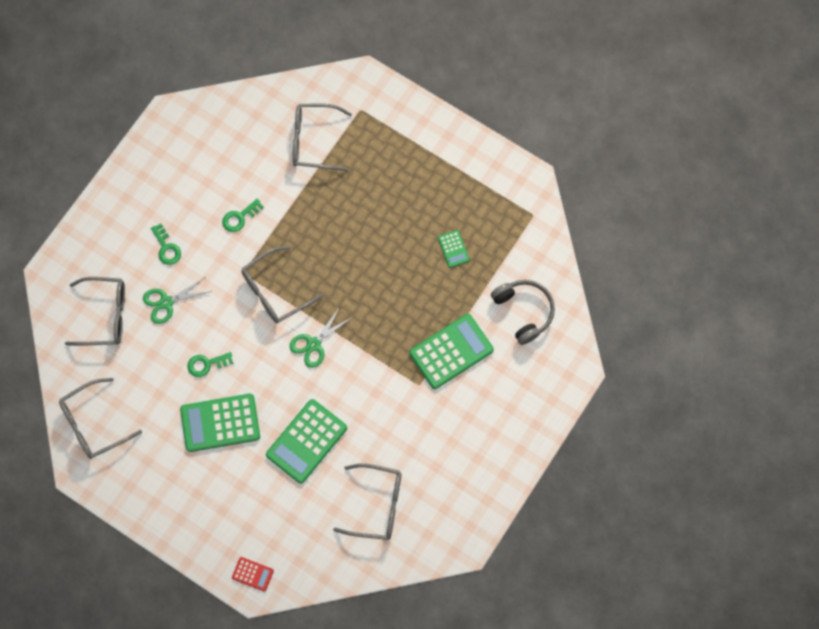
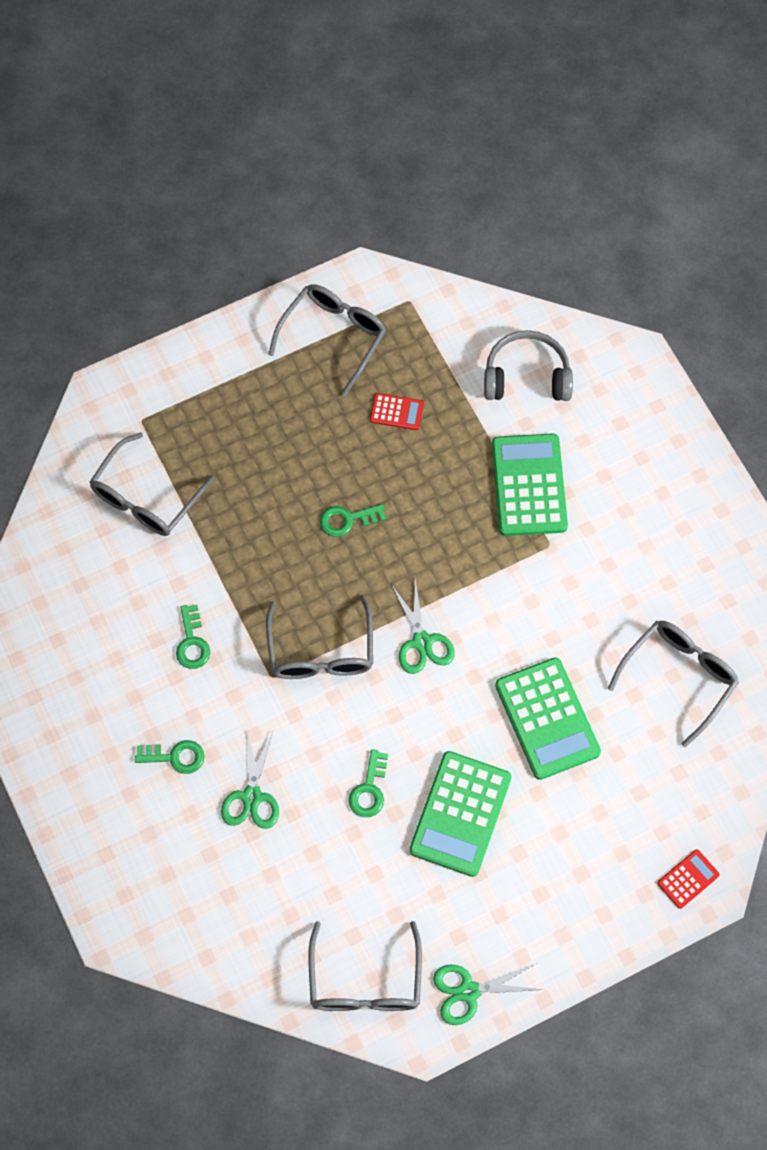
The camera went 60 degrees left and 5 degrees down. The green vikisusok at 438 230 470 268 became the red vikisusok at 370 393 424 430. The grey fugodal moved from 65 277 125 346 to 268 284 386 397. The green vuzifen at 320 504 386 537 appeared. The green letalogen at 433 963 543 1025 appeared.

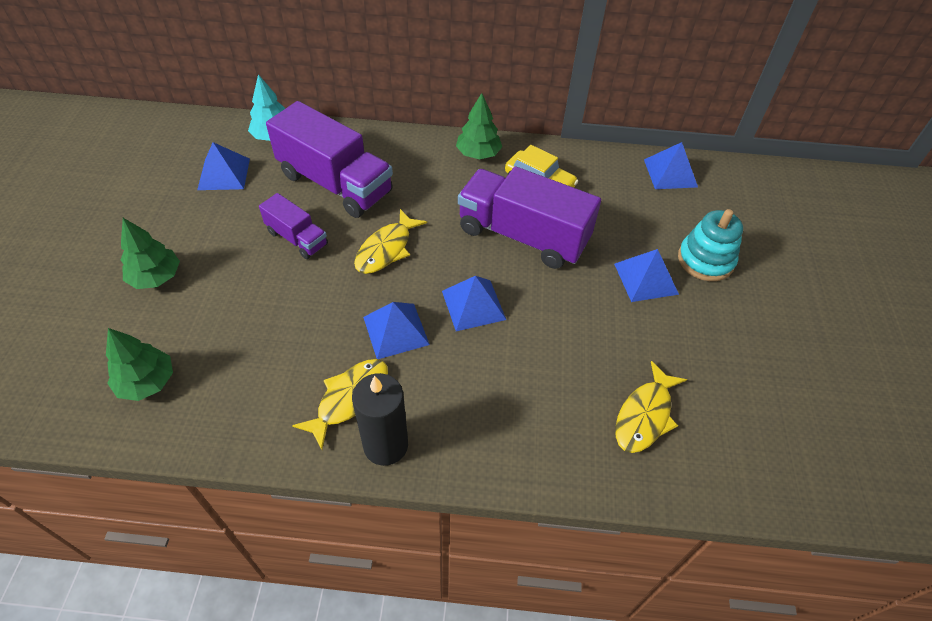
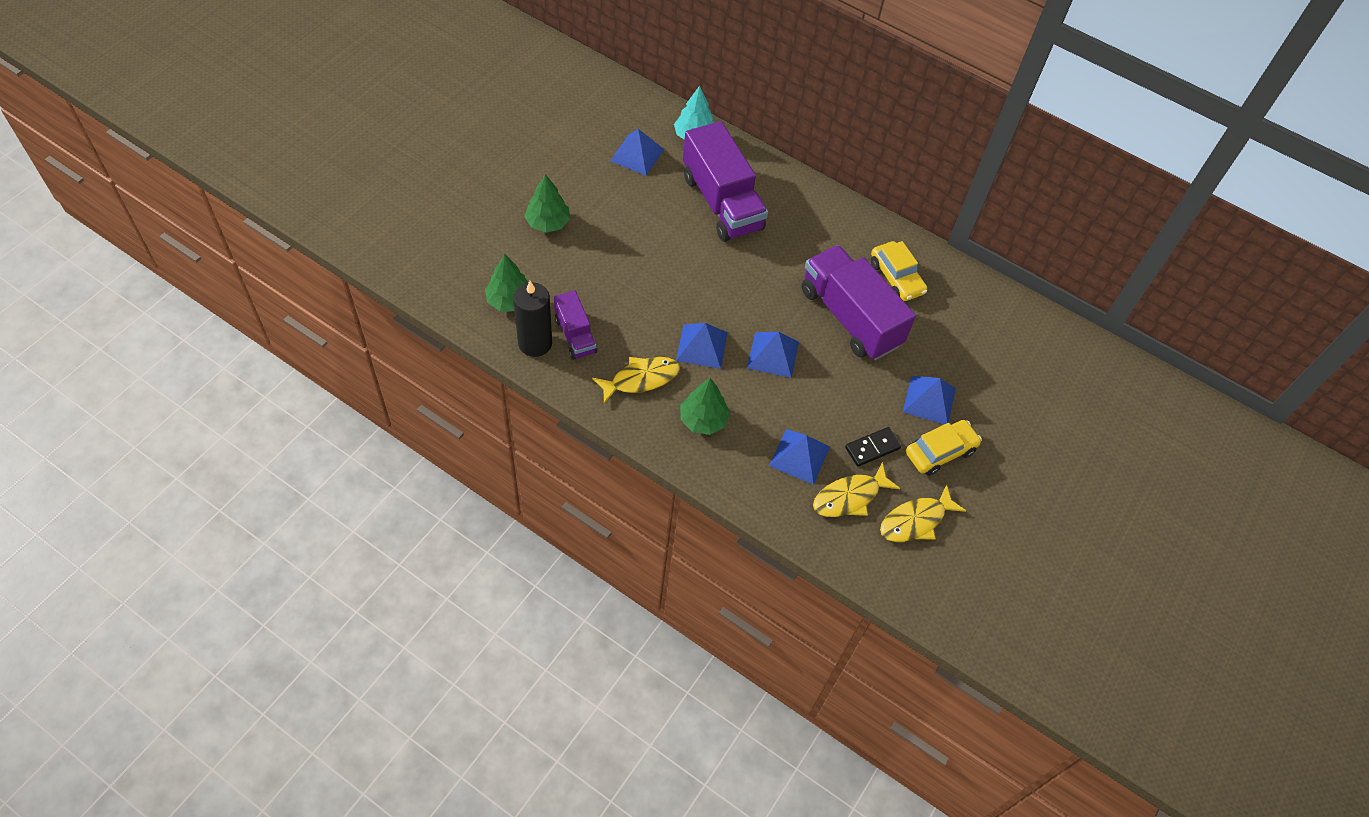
The camera went 25 degrees right and 5 degrees up. The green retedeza moved from 456 93 502 160 to 680 378 730 435. The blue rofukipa moved from 644 142 698 189 to 769 429 830 485. The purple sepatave moved from 259 193 328 259 to 554 290 597 360. The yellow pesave moved from 354 209 427 274 to 880 484 966 542. The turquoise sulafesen at 678 209 743 281 disappeared. The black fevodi moved from 352 373 408 466 to 513 281 552 357. The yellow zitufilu at 906 420 982 476 appeared. The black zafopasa at 845 427 901 467 appeared.

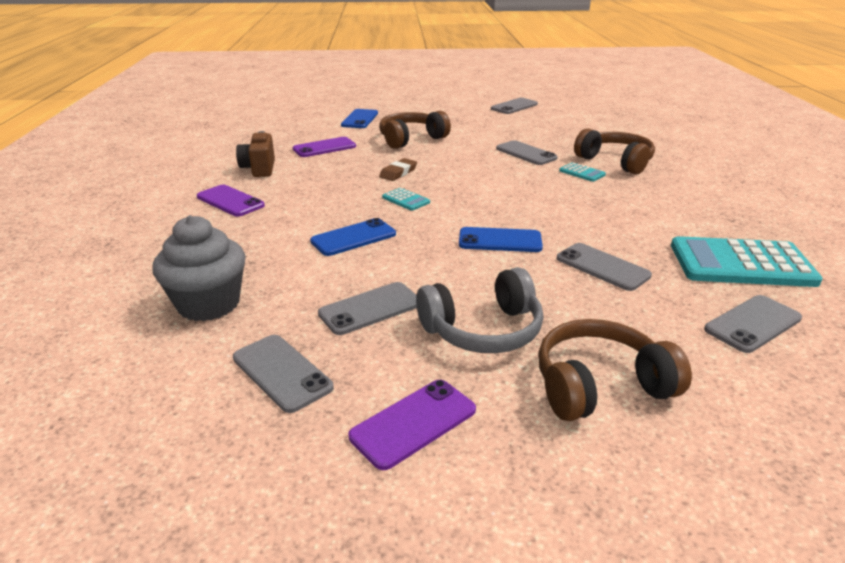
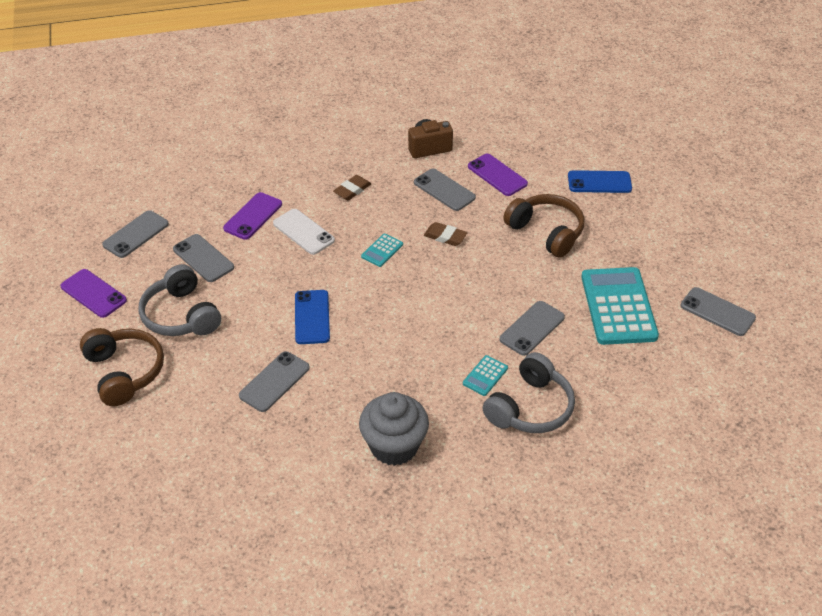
The camera went 80 degrees right and 15 degrees up. The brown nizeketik at 574 128 655 174 became the grey nizeketik at 483 352 575 433. The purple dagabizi moved from 197 185 265 217 to 223 192 282 240. The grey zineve moved from 152 215 246 321 to 359 392 429 466. The blue dagabizi at 310 218 396 256 became the white dagabizi at 273 209 335 255. The turquoise vikisusok moved from 671 236 823 287 to 581 267 659 345. The grey dagabizi moved from 704 295 802 353 to 414 169 476 211. The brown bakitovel at 333 175 371 200 appeared.

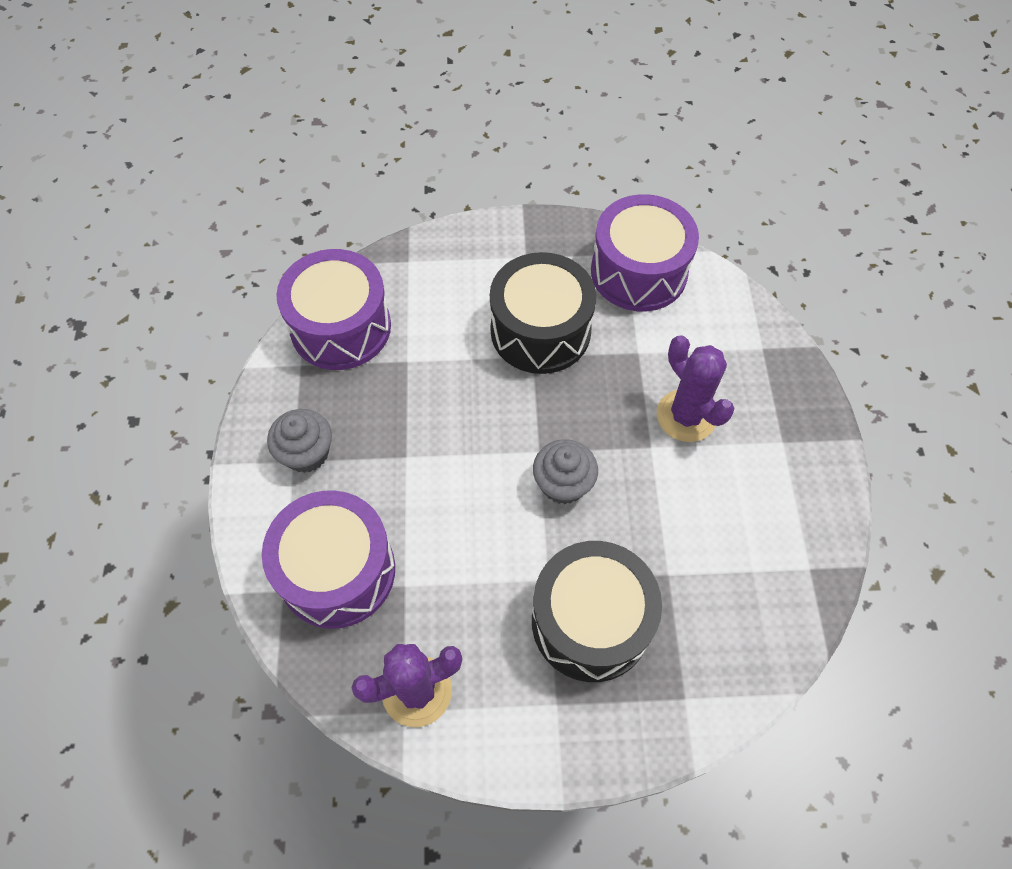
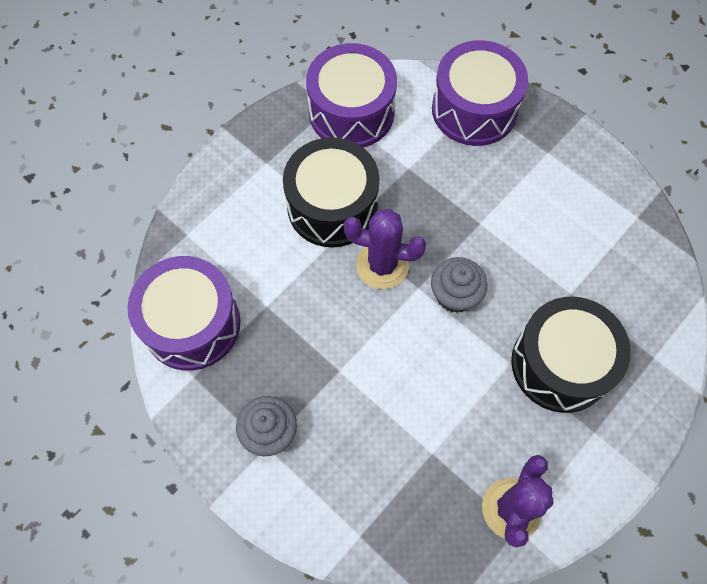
The camera went 45 degrees left and 5 degrees up. The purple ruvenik moved from 657 335 735 442 to 344 209 426 289. The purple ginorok moved from 262 490 395 629 to 432 40 528 146.

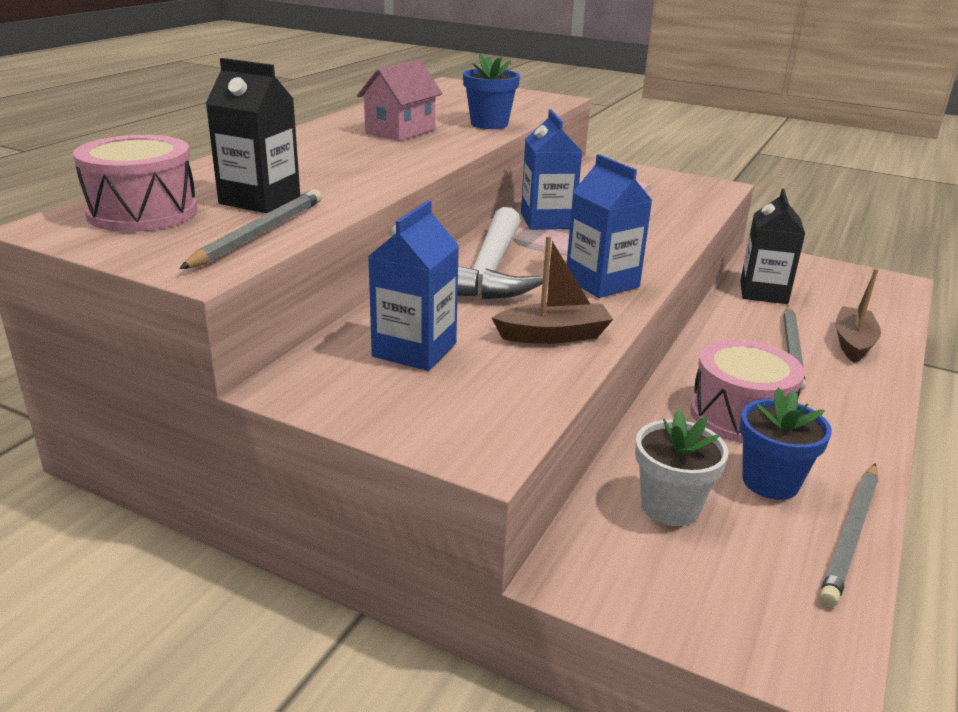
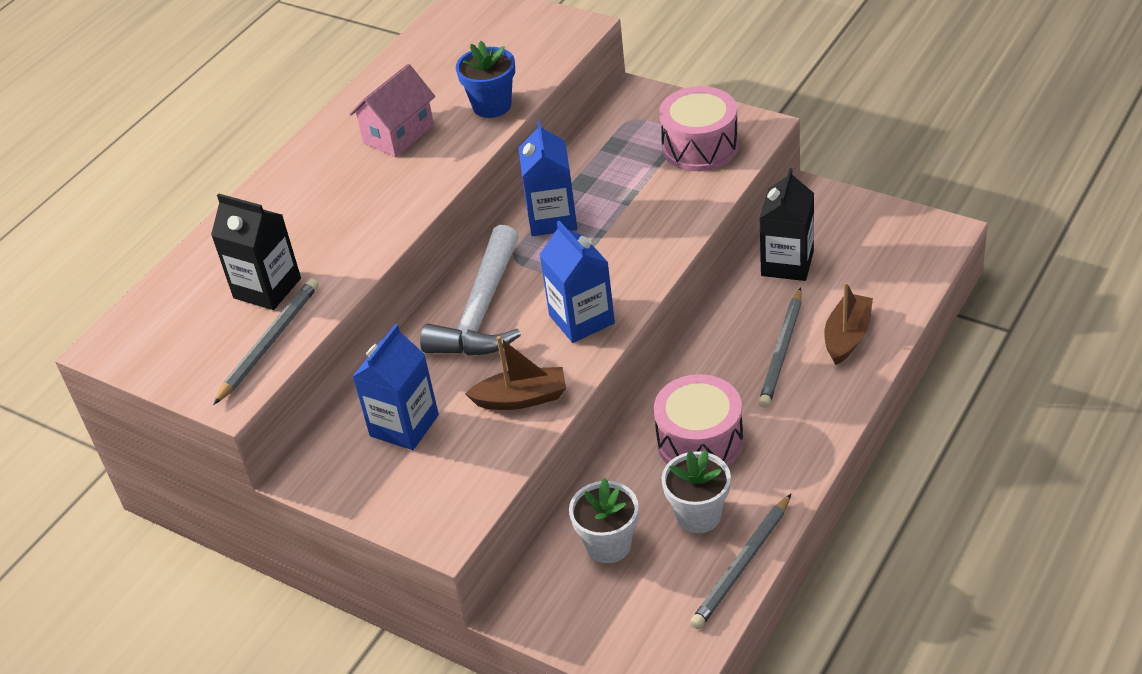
The camera went 10 degrees right and 15 degrees up. The pink ginorok moved from 73 135 197 232 to 659 86 738 171. The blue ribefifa at 740 388 832 500 became the white ribefifa at 661 450 731 533.

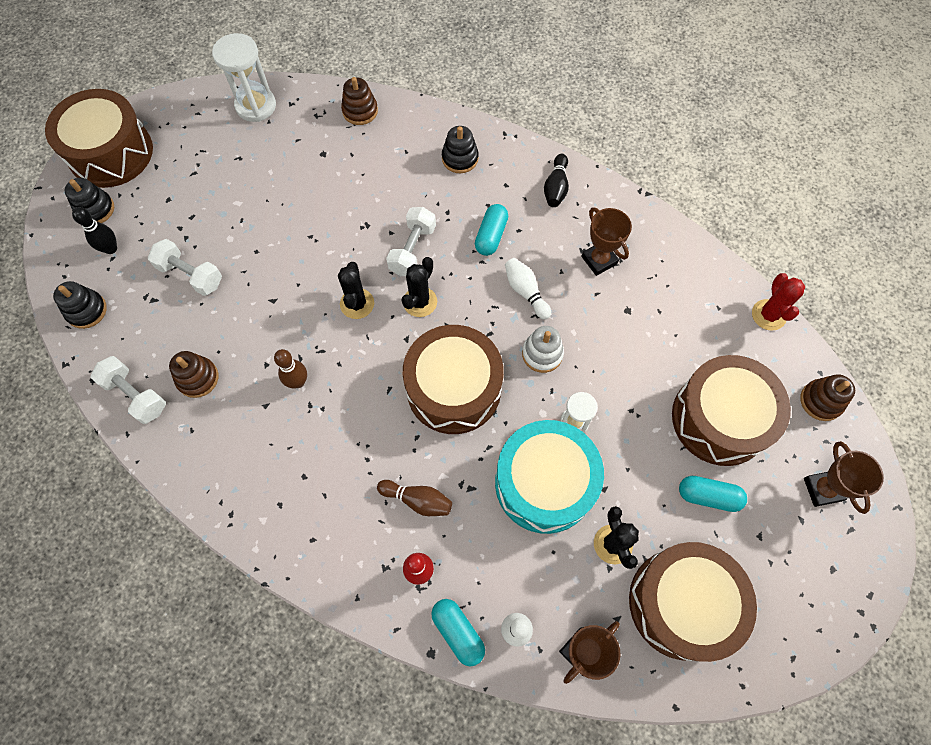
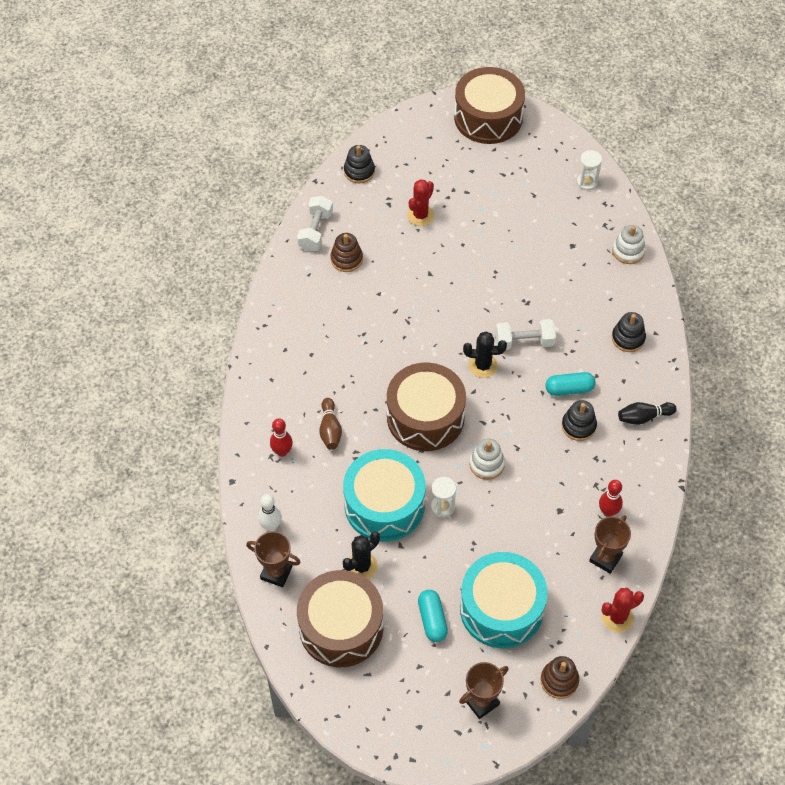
The camera went 65 degrees right and 10 degrees down. The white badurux at 212 33 276 122 changed to 0.59 times the size. The brown sulafesen at 341 77 378 125 became the white sulafesen at 612 225 646 264. The black sulafesen moved from 65 178 114 223 to 562 400 597 441. The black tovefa at 72 207 117 254 disappeared. The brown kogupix moved from 581 208 632 276 to 589 515 631 574. The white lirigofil at 148 239 222 296 was replaced by the red ruvenik at 407 179 434 226. The white tovefa at 505 258 551 320 disappeared. The black ruvenik at 338 262 374 319 disappeared. The brown tovefa at 274 349 307 389 disappeared. The brown ginorok at 672 355 791 466 became the turquoise ginorok at 460 552 548 648. The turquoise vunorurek at 431 599 485 666 disappeared. The red tovefa at 599 480 623 517 appeared.

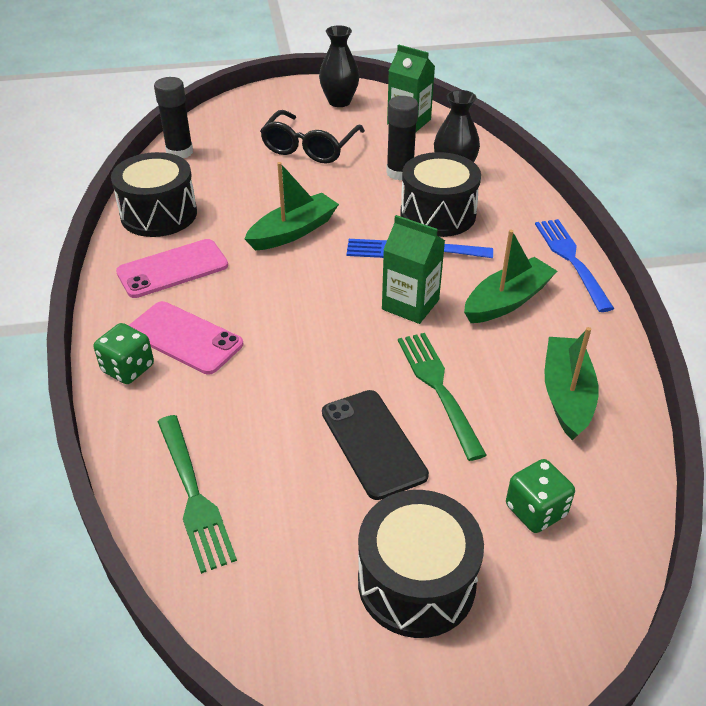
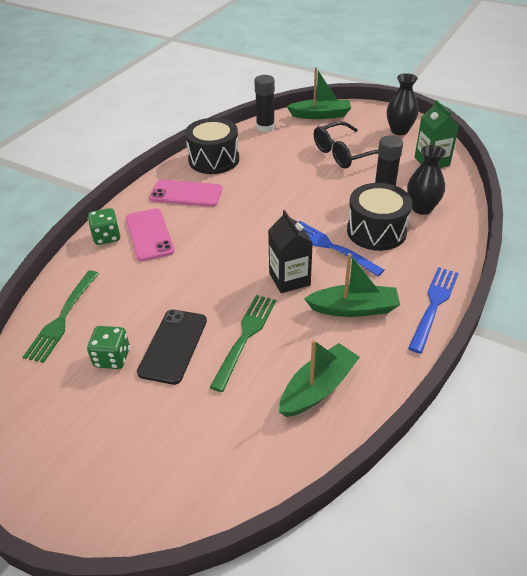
The camera went 40 degrees right and 0 degrees up. The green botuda moved from 244 162 339 250 to 286 67 351 119. The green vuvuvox at 382 215 445 324 became the black vuvuvox at 268 210 313 293. The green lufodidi moved from 506 459 575 533 to 87 326 130 369. The black ginorok at 358 490 484 638 disappeared.

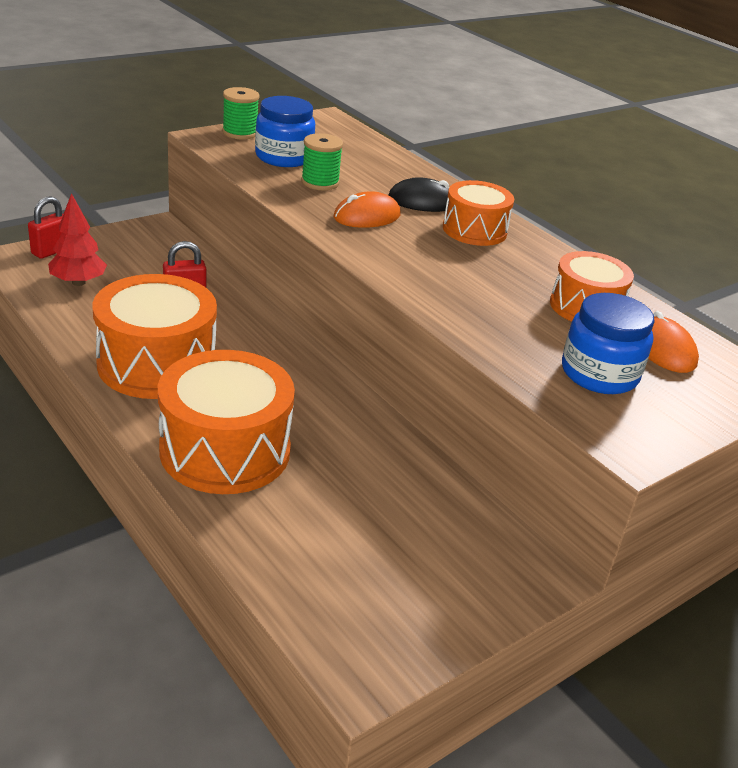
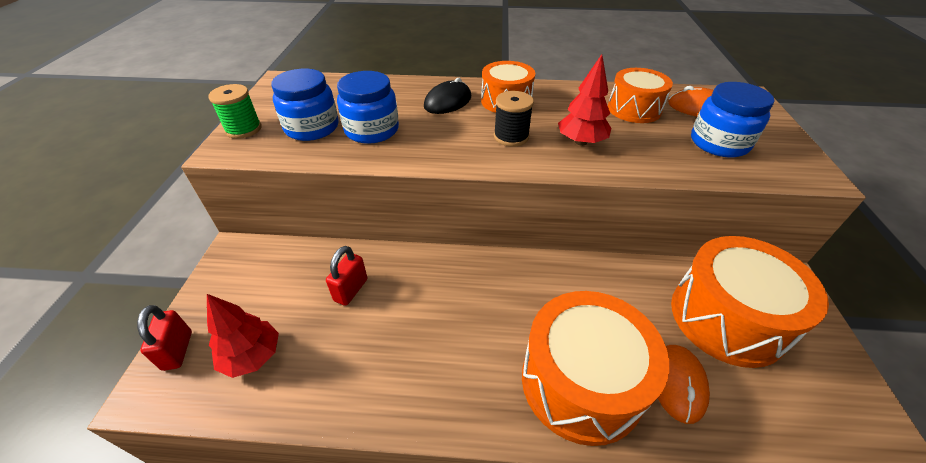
The camera went 45 degrees left and 10 degrees up. The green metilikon at 301 133 343 191 was replaced by the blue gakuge at 337 71 399 144. The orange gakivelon moved from 333 191 401 228 to 658 345 710 424. The orange ginorok moved from 93 274 217 399 to 671 236 829 368. The red retedeza at 558 54 611 146 appeared. The black metilikon at 494 91 534 147 appeared.

